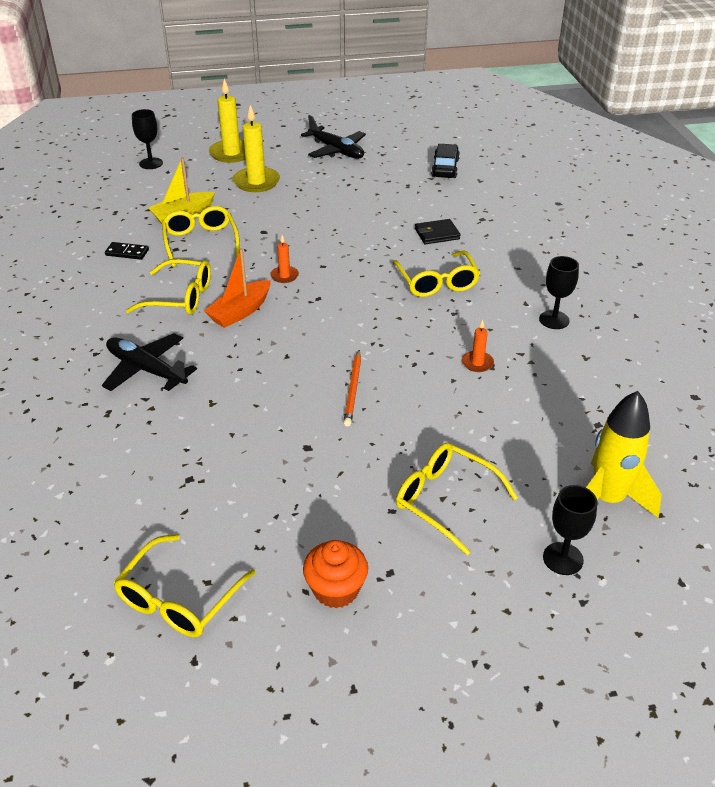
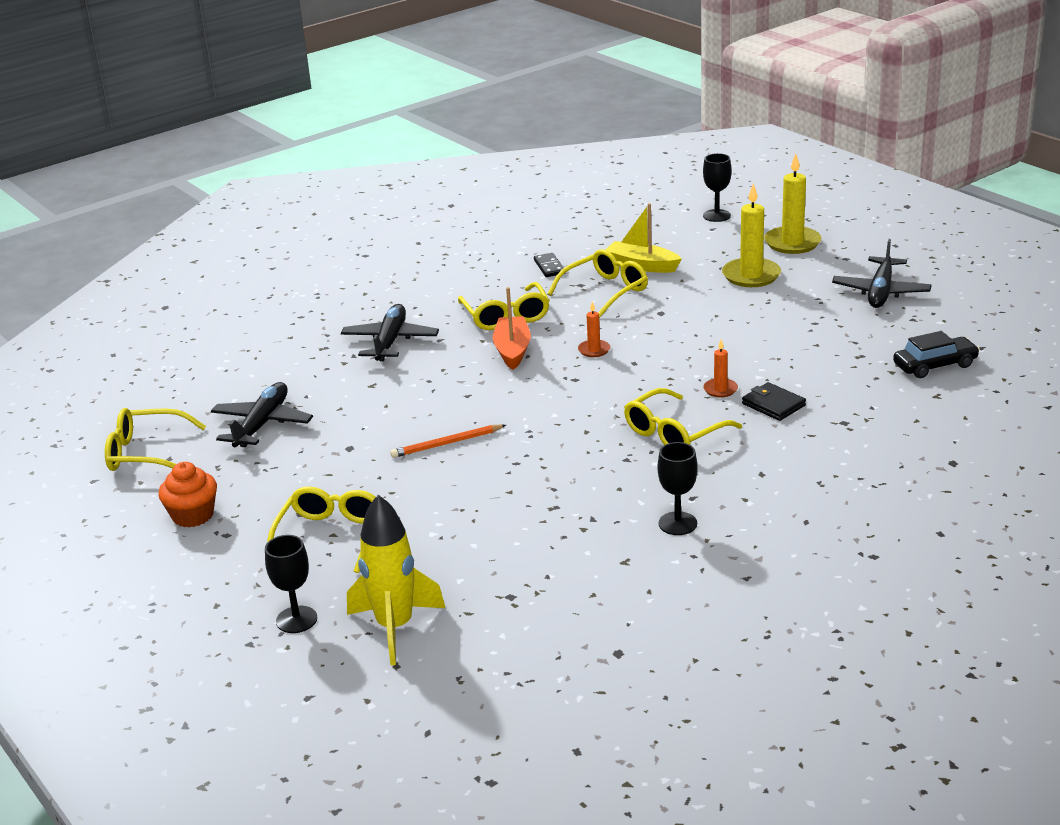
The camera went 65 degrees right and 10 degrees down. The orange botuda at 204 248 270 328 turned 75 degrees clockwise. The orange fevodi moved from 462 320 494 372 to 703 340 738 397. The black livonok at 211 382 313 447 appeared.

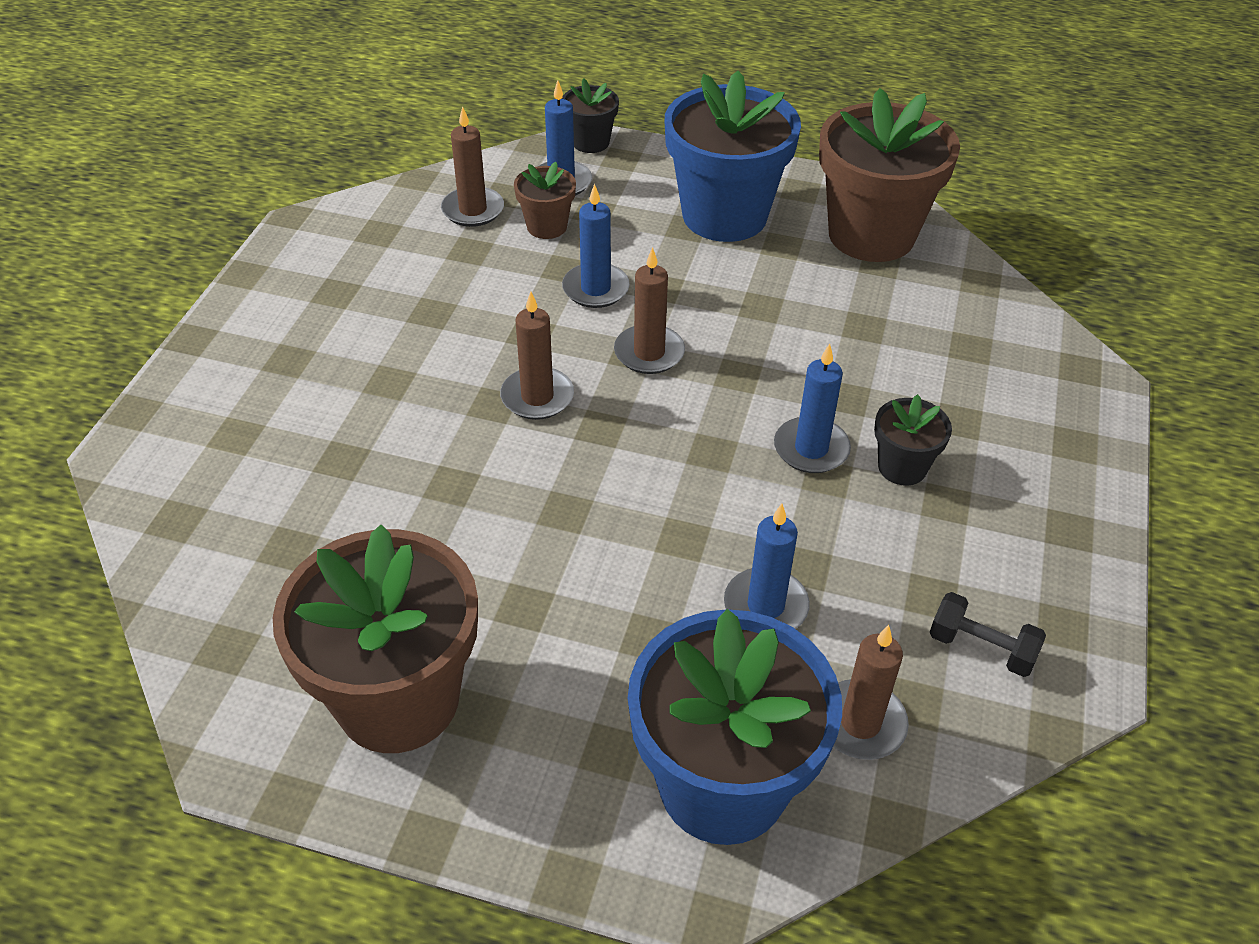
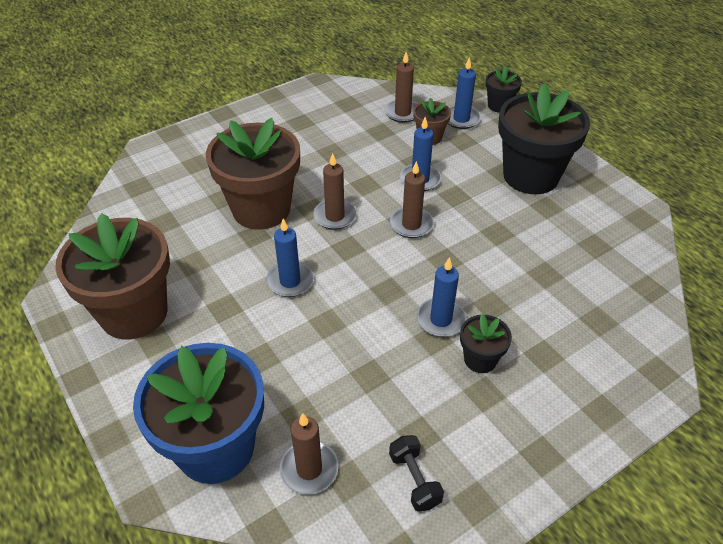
The camera went 40 degrees right and 0 degrees up. The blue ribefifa at 665 71 801 242 became the black ribefifa at 498 84 590 194. The brown ribefifa moved from 819 88 960 262 to 206 118 300 230. The blue fevodi moved from 724 504 810 629 to 266 219 314 297.

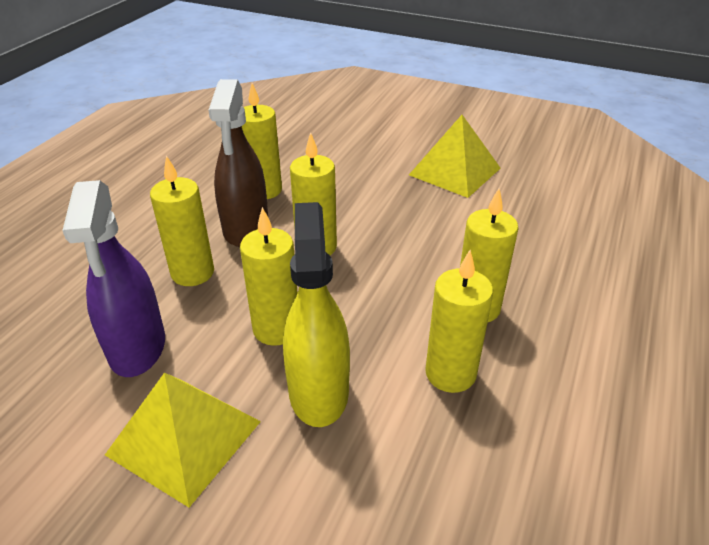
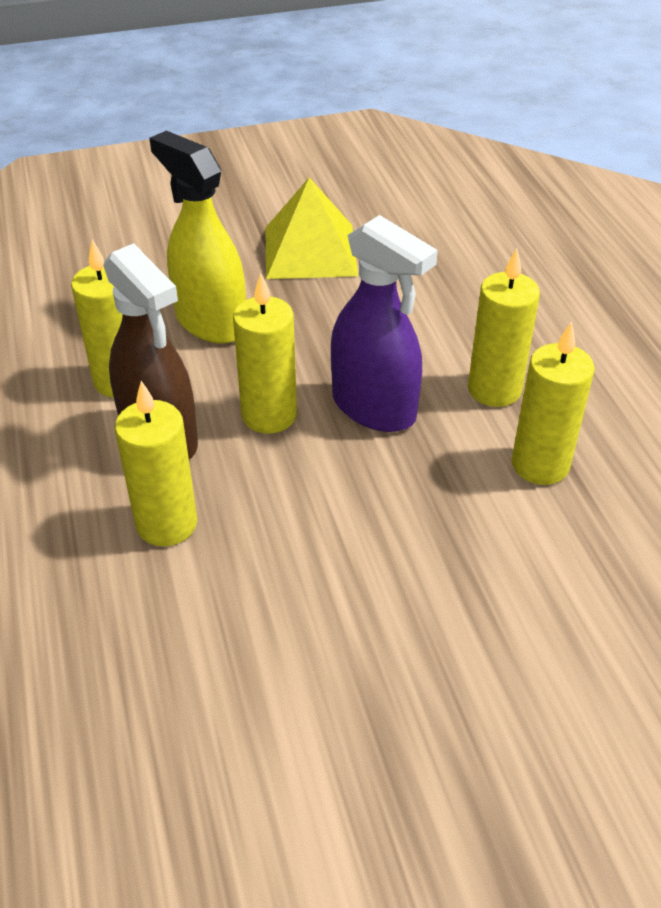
The camera went 40 degrees left and 5 degrees up. The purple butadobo moved from 62 180 165 377 to 331 215 438 432. The yellow butadobo moved from 283 202 350 427 to 149 131 246 343. The yellow fevodi at 240 207 298 346 disappeared. The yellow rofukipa at 105 373 261 507 disappeared.

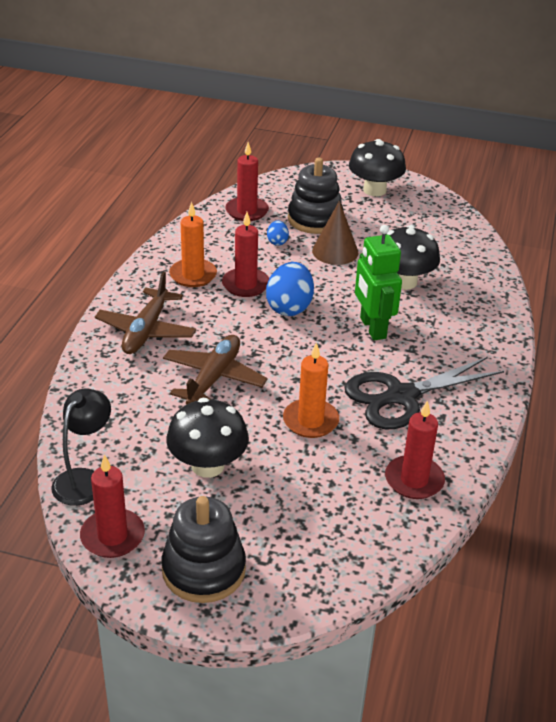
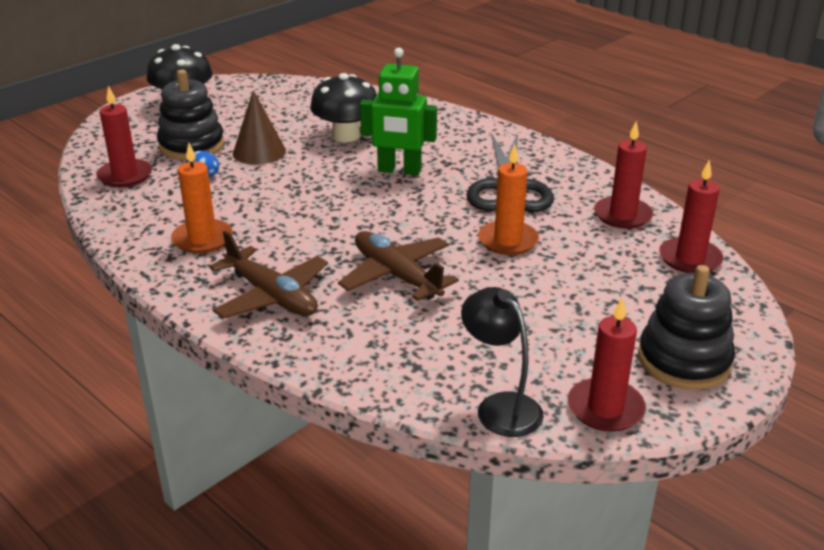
The camera went 60 degrees left and 5 degrees down. The red fevodi moved from 222 212 269 297 to 659 160 724 273. The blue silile at 266 262 314 316 disappeared. The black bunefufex at 166 398 249 478 disappeared.

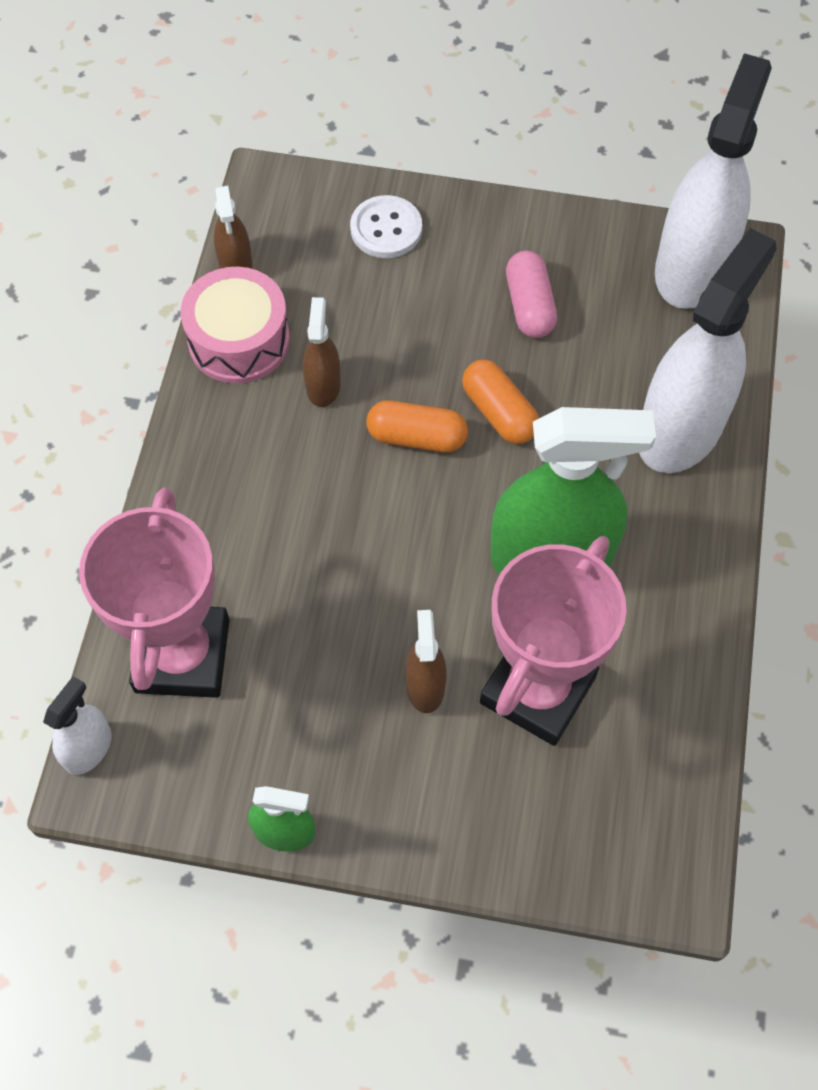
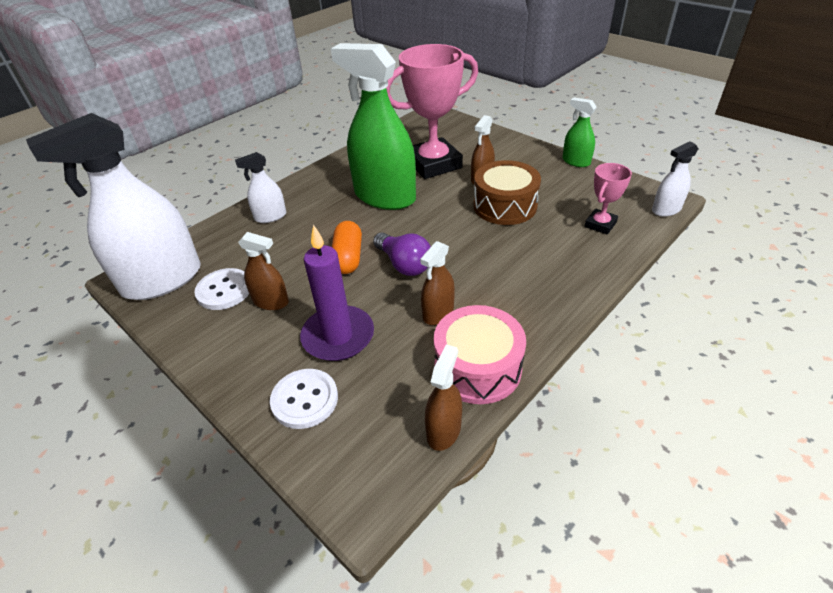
The camera went 145 degrees left and 20 degrees down. The white butadobo at 639 228 776 473 changed to 0.46 times the size. The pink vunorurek at 506 251 557 338 was replaced by the brown butadobo at 238 232 289 310. The orange vunorurek at 366 400 468 453 was replaced by the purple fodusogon at 373 232 431 276. The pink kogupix at 79 488 229 698 changed to 0.48 times the size. The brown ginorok at 473 160 541 225 appeared. The purple fevodi at 300 224 374 361 appeared. The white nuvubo at 194 268 249 310 appeared.

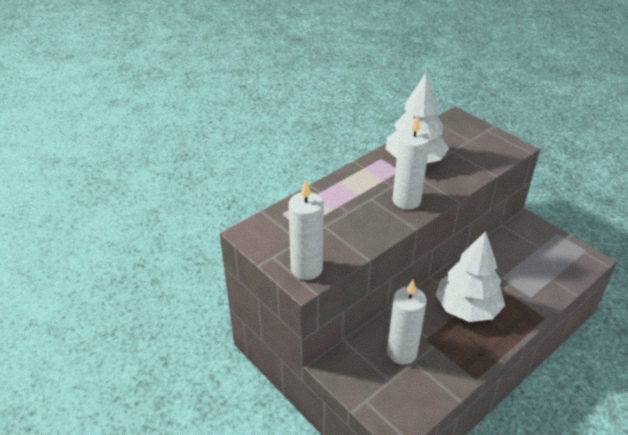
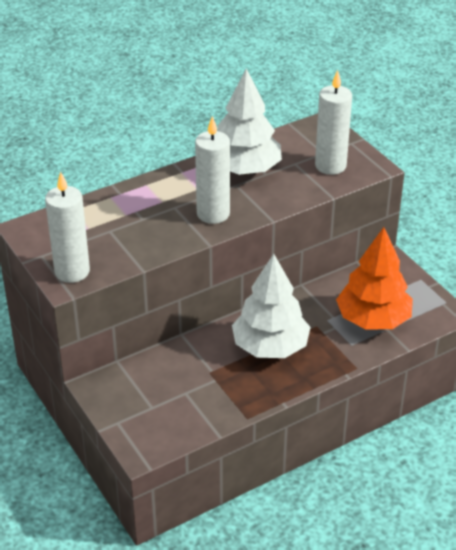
The camera went 10 degrees right and 0 degrees up. The white fevodi moved from 387 280 427 365 to 315 70 352 175. The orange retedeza at 336 227 413 329 appeared.

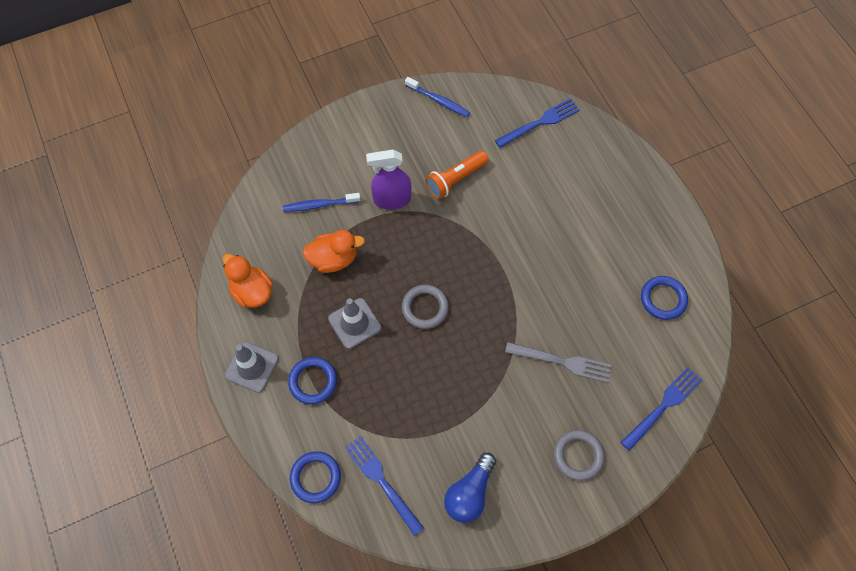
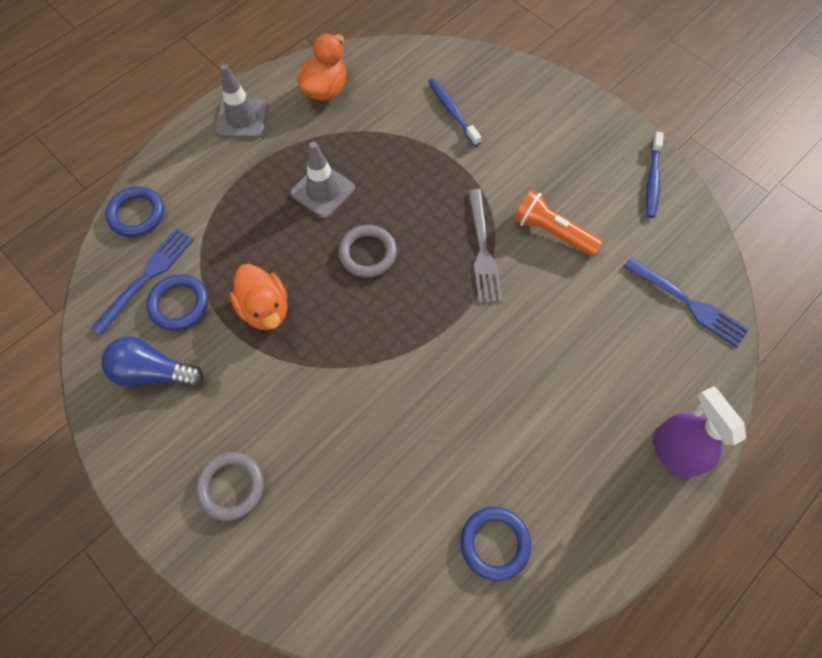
The camera went 70 degrees right and 0 degrees up. The purple butadobo moved from 366 150 411 210 to 653 386 746 479. The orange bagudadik moved from 303 230 365 273 to 230 264 288 330. The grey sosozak moved from 505 342 612 383 to 468 189 503 303. The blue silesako moved from 288 357 337 404 to 146 274 208 330. The blue sosozak at 621 367 702 451 disappeared.

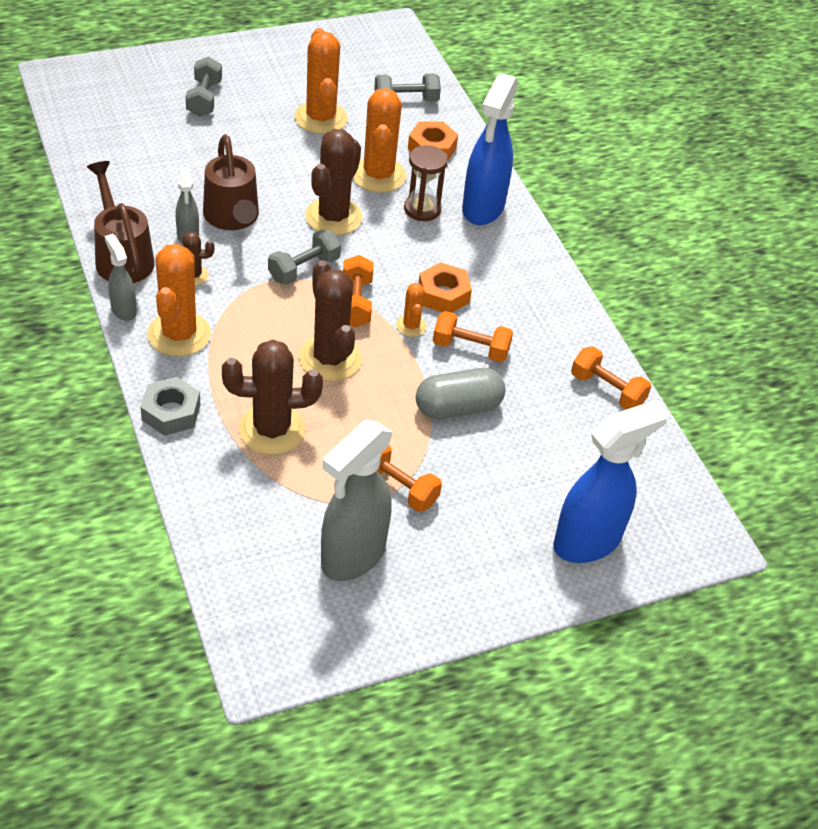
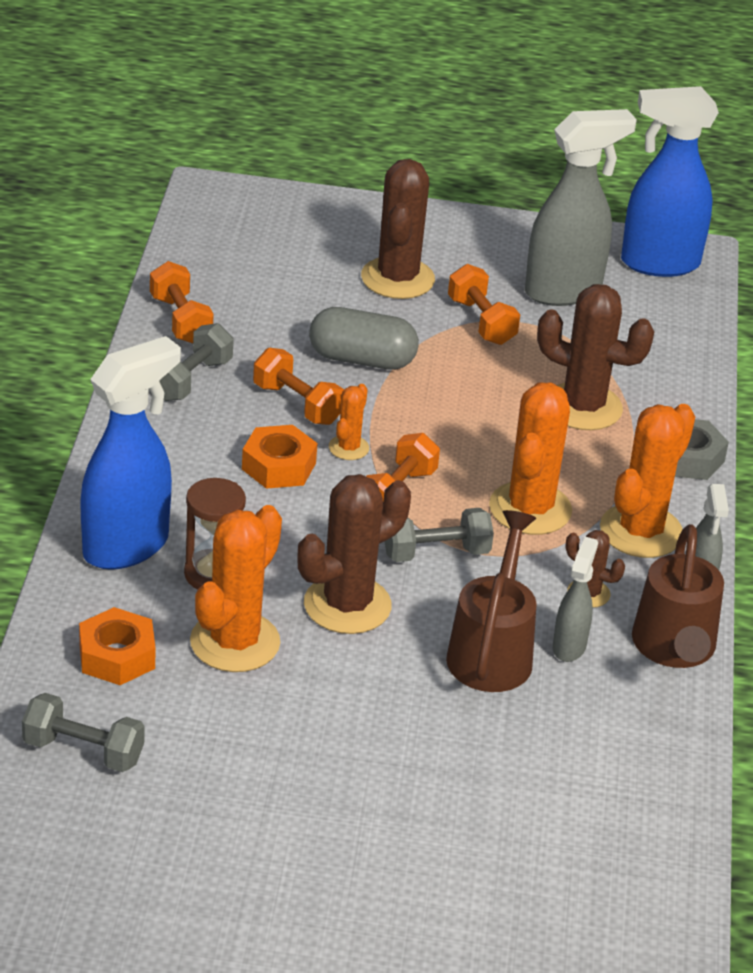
The camera went 150 degrees left and 10 degrees down. The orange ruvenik moved from 294 28 348 134 to 489 383 572 535. The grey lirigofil moved from 186 56 222 117 to 159 323 234 401. The brown ruvenik moved from 299 260 362 381 to 361 159 435 299. The blue butadobo moved from 553 400 668 563 to 621 86 719 277.

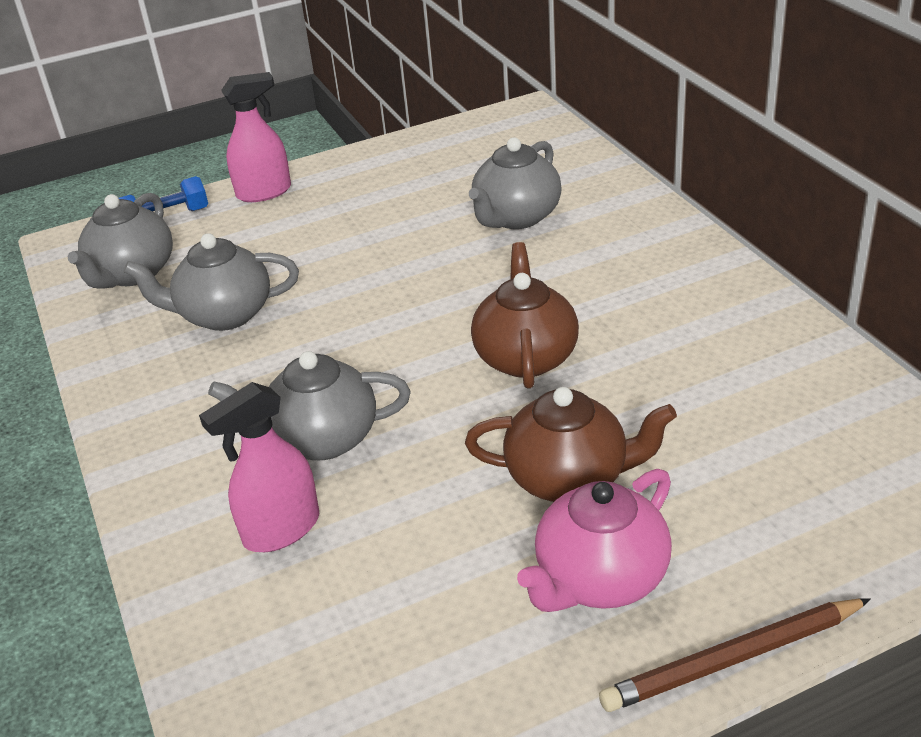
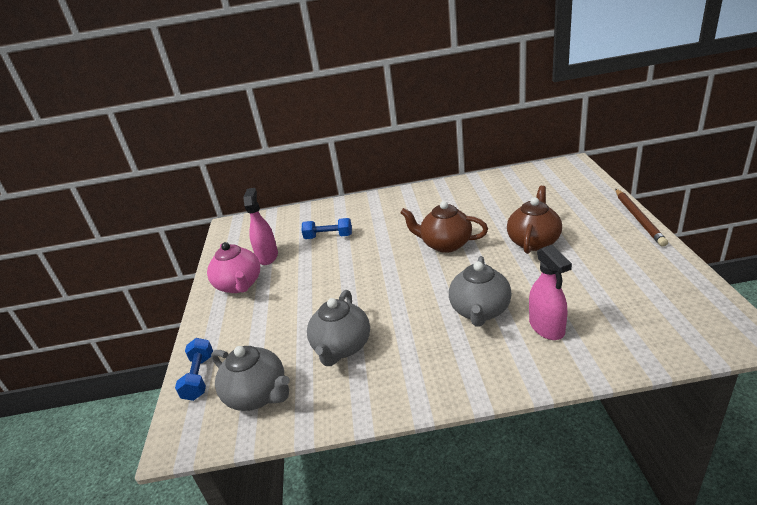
The camera went 70 degrees left and 5 degrees down. The pink butadobo moved from 221 72 291 202 to 243 188 278 265. The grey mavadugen at 469 137 562 229 was replaced by the blue lirigofil at 301 218 352 239. The pink mavadugen moved from 517 469 672 612 to 207 242 260 293.

